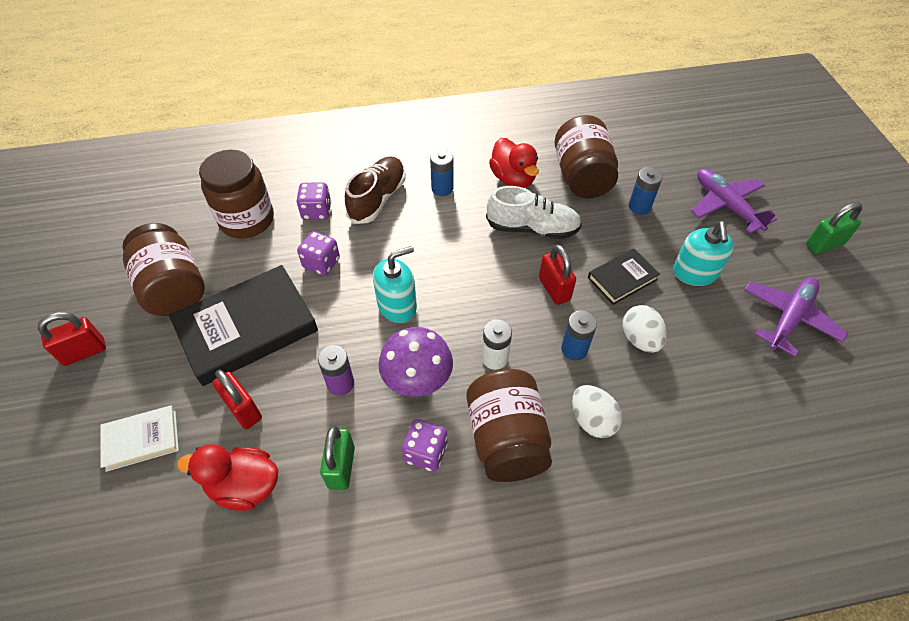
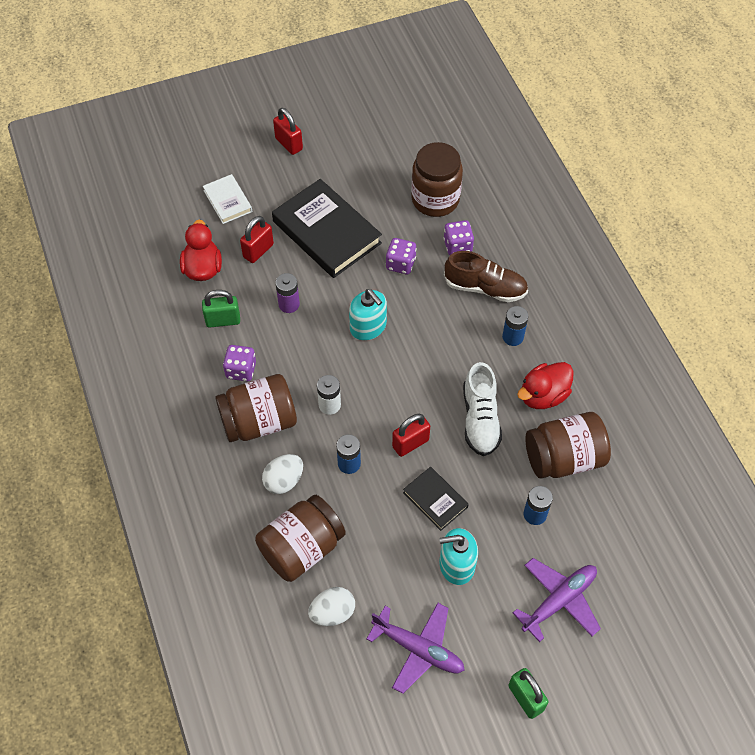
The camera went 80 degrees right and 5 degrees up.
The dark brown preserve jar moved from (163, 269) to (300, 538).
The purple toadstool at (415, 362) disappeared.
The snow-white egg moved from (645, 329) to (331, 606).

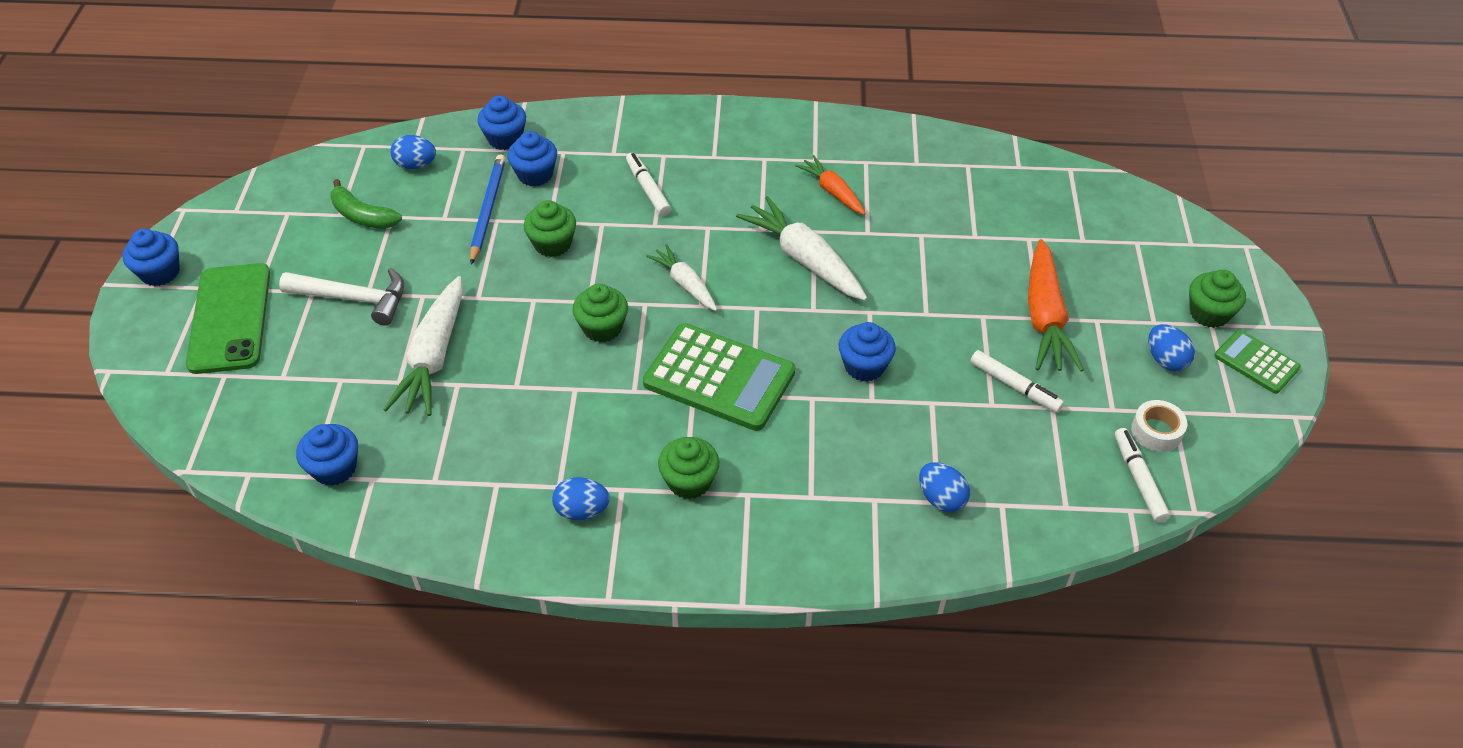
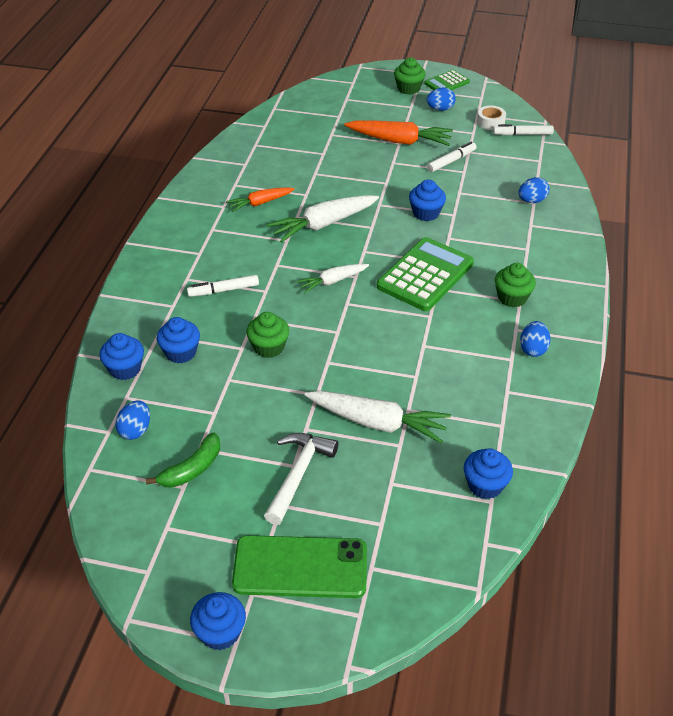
The camera went 80 degrees left and 5 degrees down.
The blue pencil at (488, 209) disappeared.
The leaf-green fairy cake at (600, 313) disappeared.

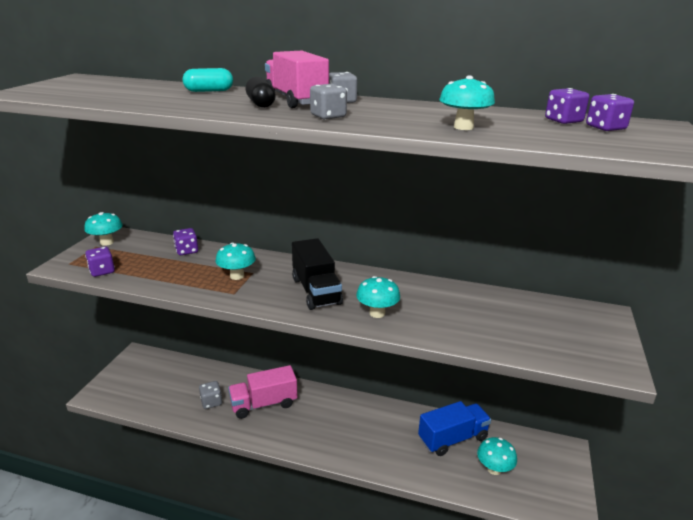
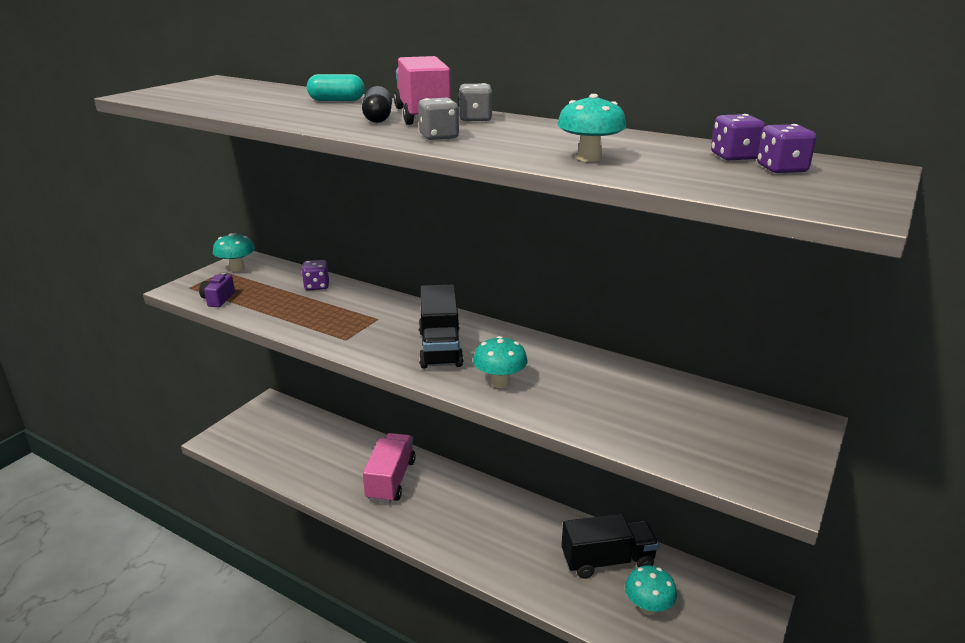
The camera went 15 degrees right and 0 degrees up.
The purple dice at (100, 262) was replaced by the purple photo camera at (217, 289).
The ash-grey dice at (210, 395) disappeared.
The turquoise toadstool at (235, 261) disappeared.
The rose-pink lorry at (262, 392) turned 105 degrees clockwise.
The blue lorry at (454, 428) became the ebony lorry at (610, 546).

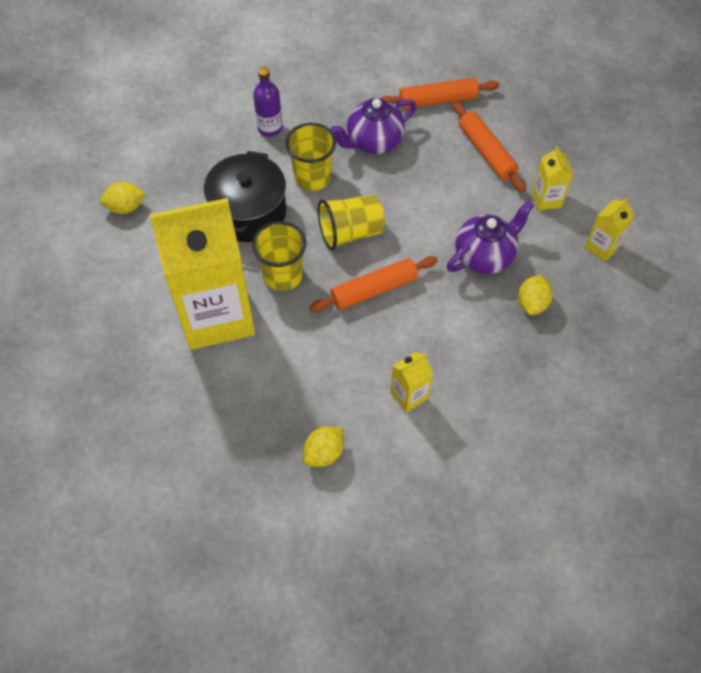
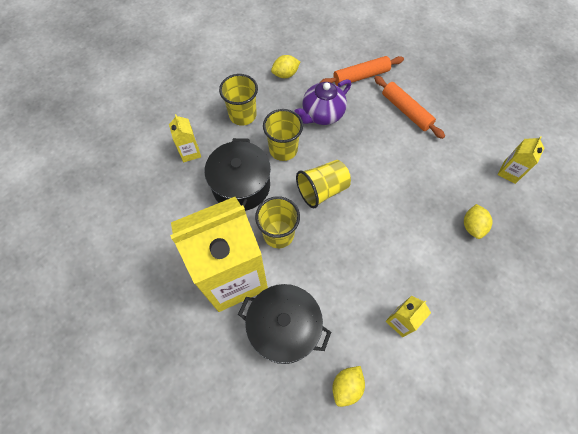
The camera went 10 degrees left and 5 degrees up.
The bright yellow citrus fruit moved from (123, 198) to (285, 66).
The purple flask at (268, 102) was replaced by the bright yellow tumbler at (238, 100).
The bright orange rolling pin at (373, 284) disappeared.
The purple teapot at (490, 237) disappeared.
The bright yellow milk carton moved from (552, 178) to (185, 138).
The ebony pot at (284, 324) appeared.

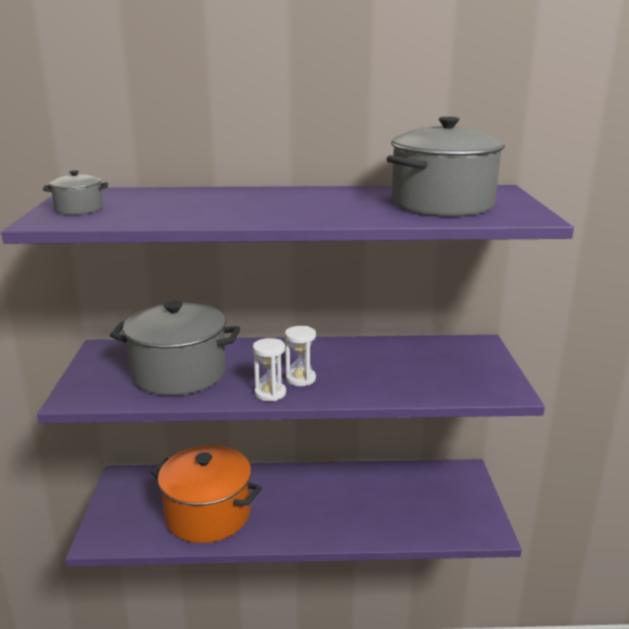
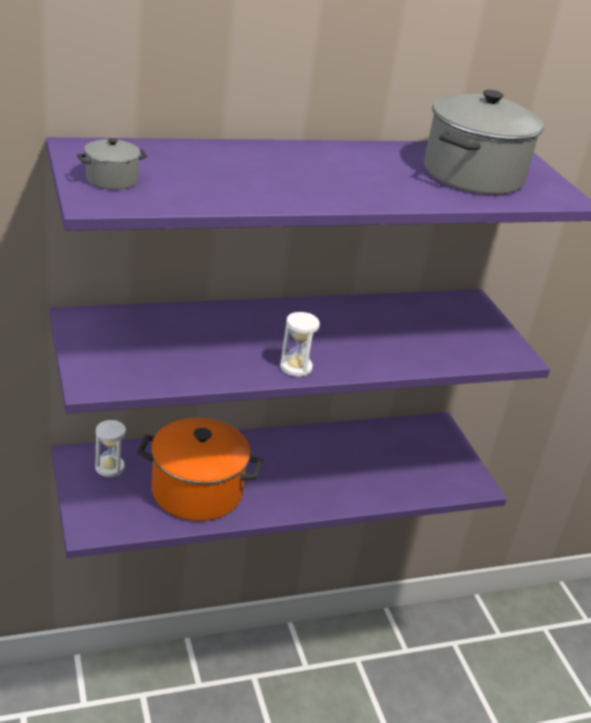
The camera went 20 degrees left and 10 degrees up.
The ash-grey pot at (175, 348) disappeared.
The snow-white sand timer moved from (300, 356) to (110, 448).

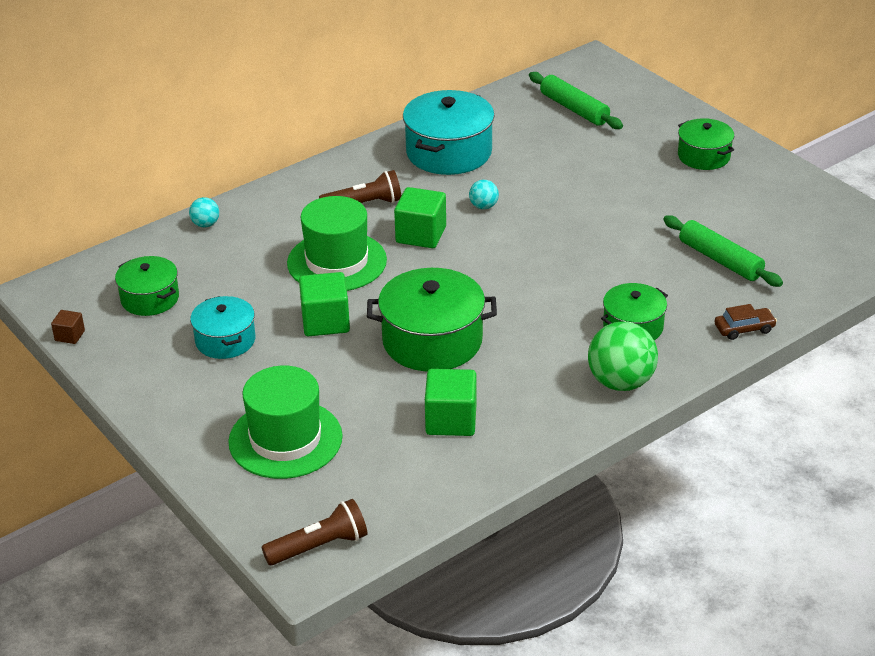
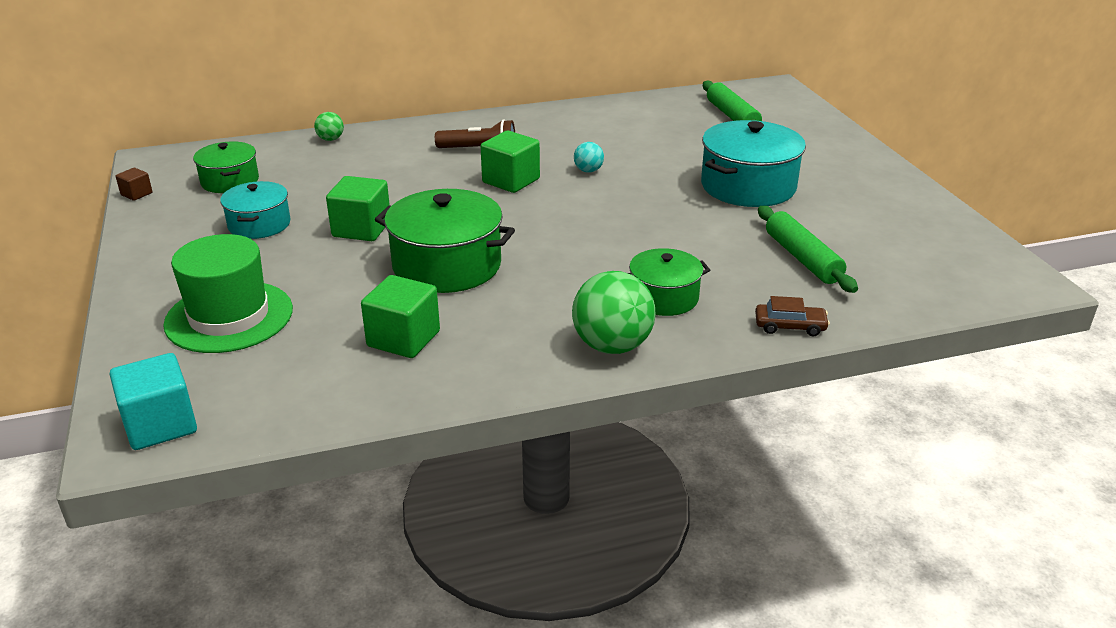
The camera went 20 degrees right and 5 degrees down.
The turquoise sphere at (204, 212) became the leaf-green sphere at (329, 126).
The dark brown pocket torch at (314, 532) was replaced by the turquoise cube at (153, 401).
The leaf-green tall hat at (337, 243) disappeared.
The turquoise pot moved from (449, 132) to (753, 163).
The leaf-green pot at (706, 144) disappeared.

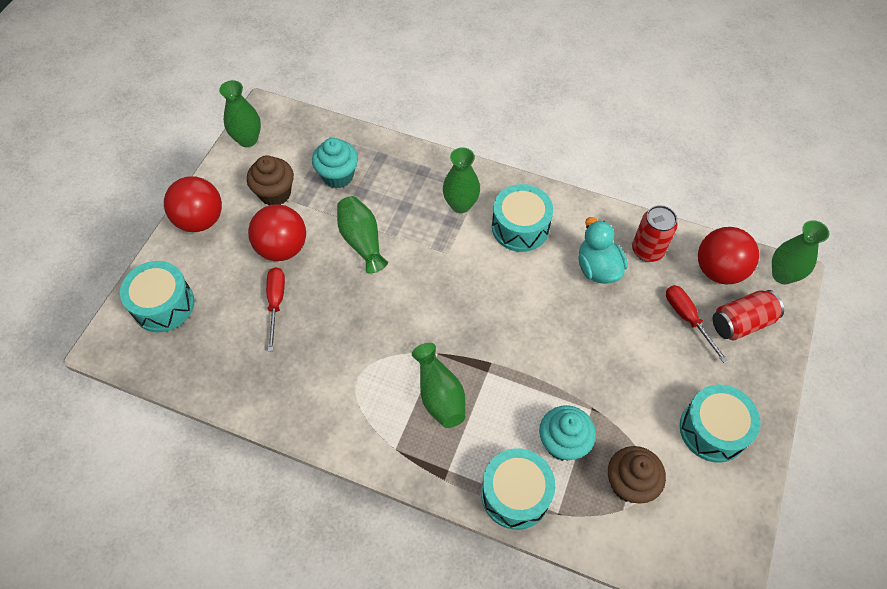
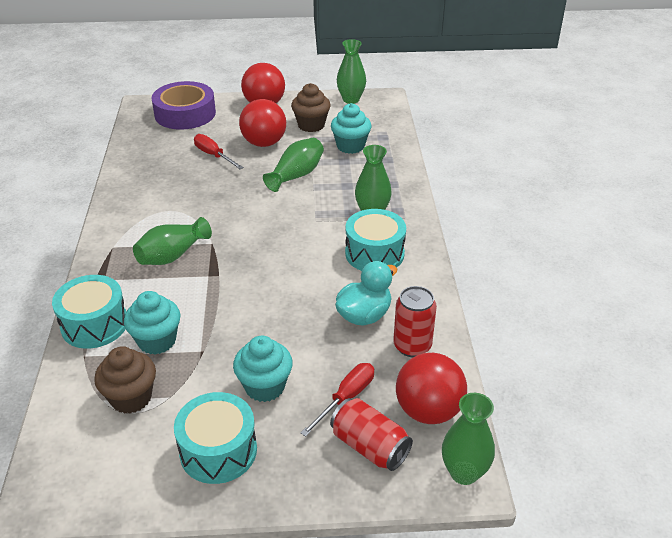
The camera went 65 degrees right and 20 degrees down.
The turquoise drum at (157, 296) was replaced by the purple tape at (184, 105).
The crimson screwdriver at (275, 309) turned 105 degrees counterclockwise.
The turquoise fairy cake at (263, 369) appeared.

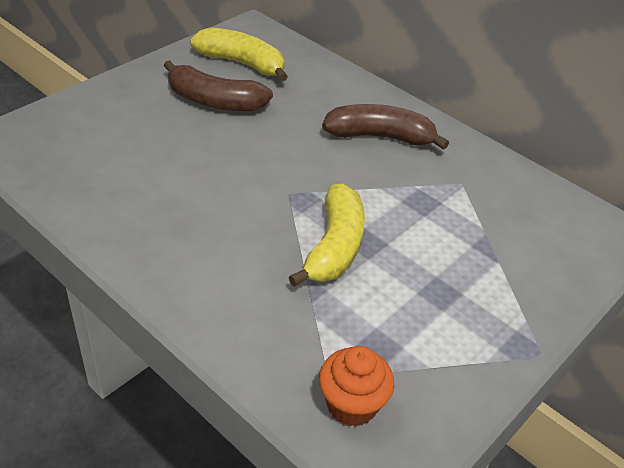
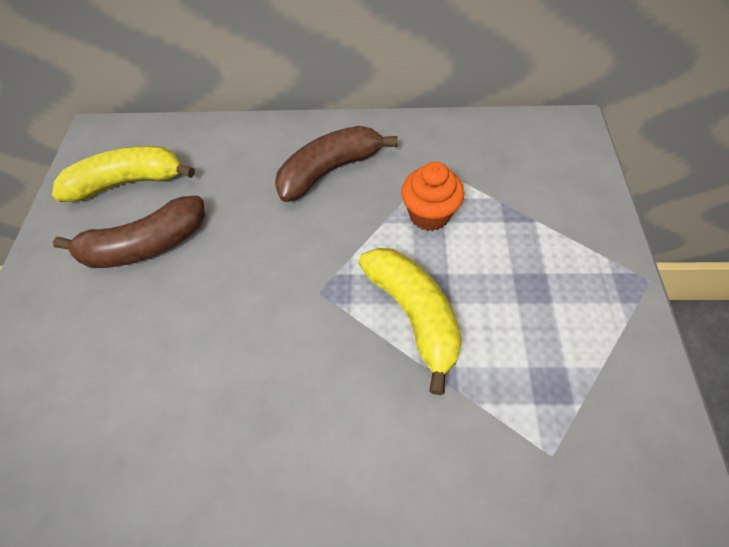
The camera went 35 degrees left and 15 degrees up.
The bright orange fairy cake moved from (356, 386) to (432, 196).

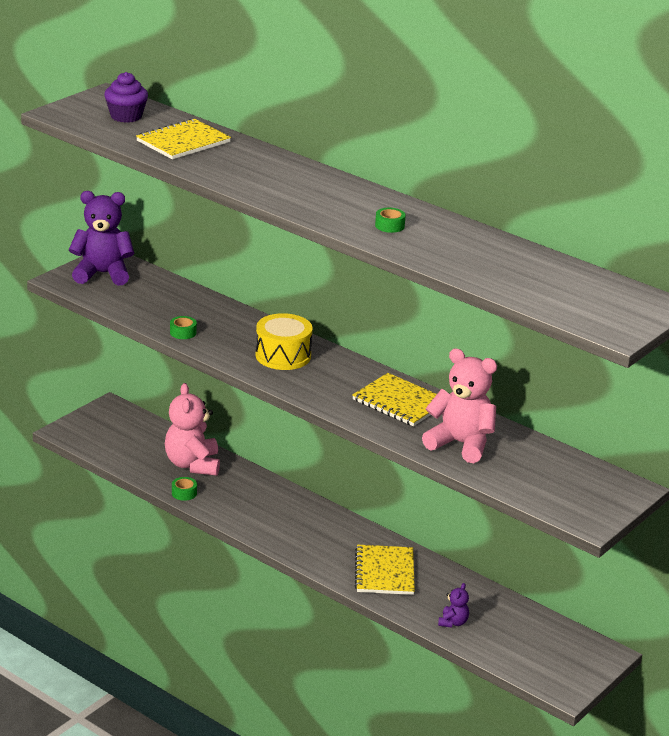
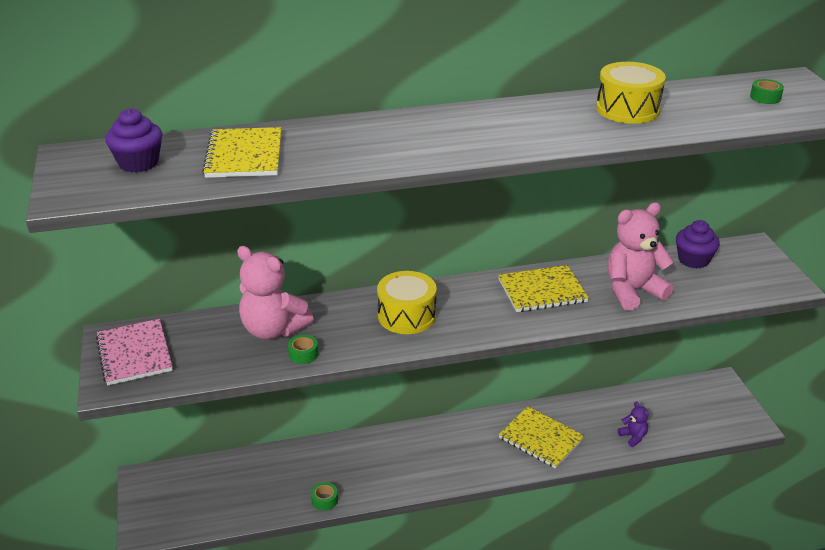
The camera went 50 degrees left and 5 degrees up.
The purple teddy bear at (101, 238) was replaced by the rose-pink notebook at (134, 352).
The rose-pink teddy bear moved from (192, 429) to (275, 292).
The leaf-green tape moved from (390, 220) to (767, 91).
The bright yellow drum at (631, 93) appeared.
The purple fairy cake at (698, 244) appeared.

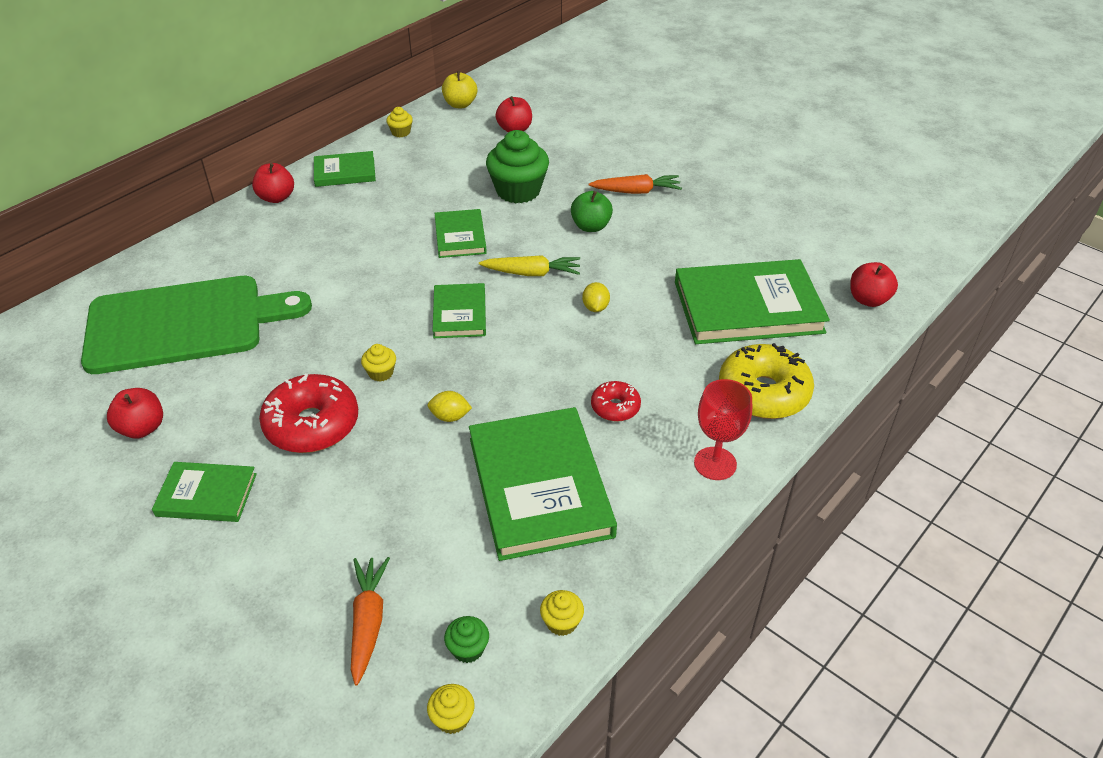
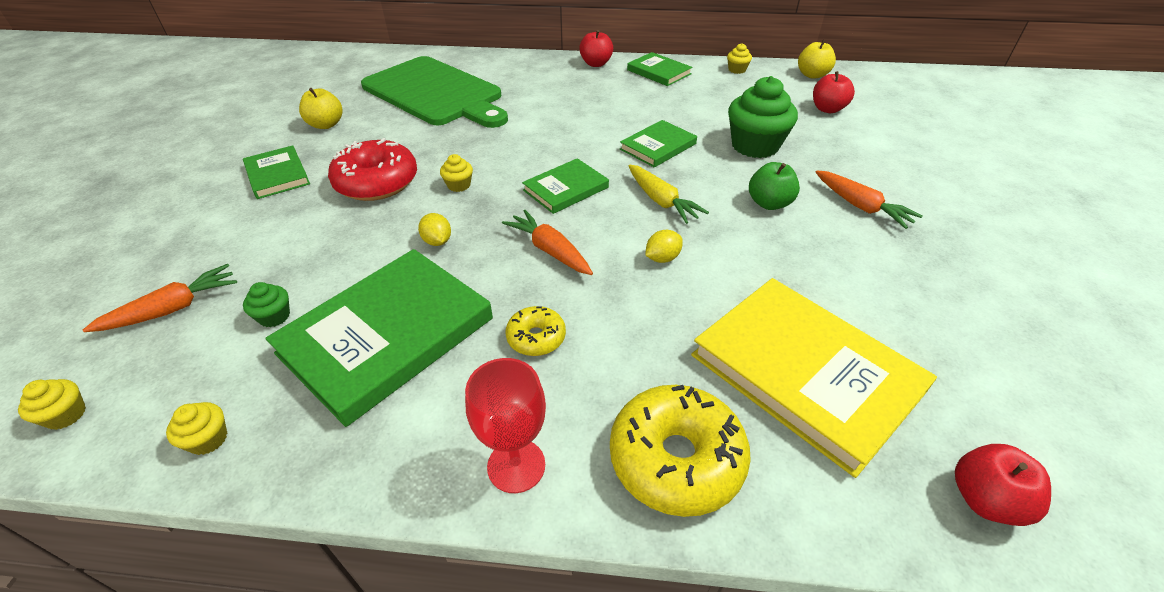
The camera went 55 degrees right and 0 degrees up.
The crimson apple fruit at (135, 413) became the bright yellow apple fruit at (321, 108).
The leaf-green fairy cake moved from (466, 639) to (266, 304).
The crimson doughnut at (616, 401) became the bright yellow doughnut at (536, 331).
The leaf-green book at (752, 301) became the bright yellow book at (814, 378).
The bright orange root vegetable at (547, 242) appeared.

